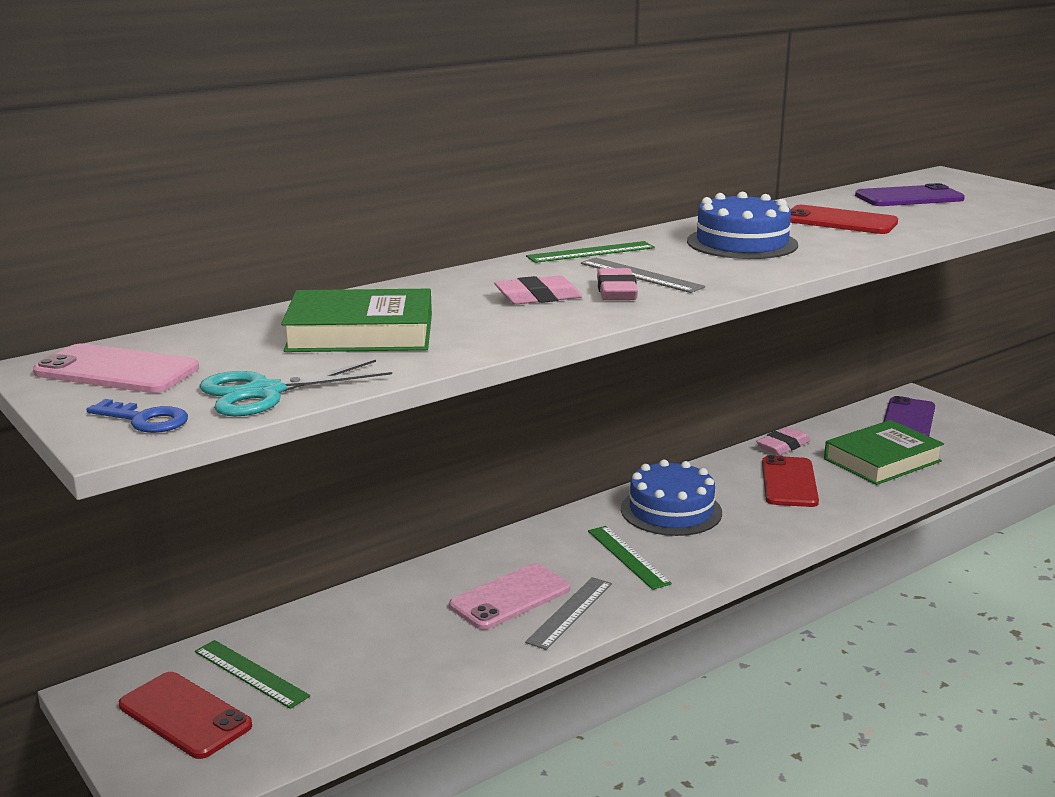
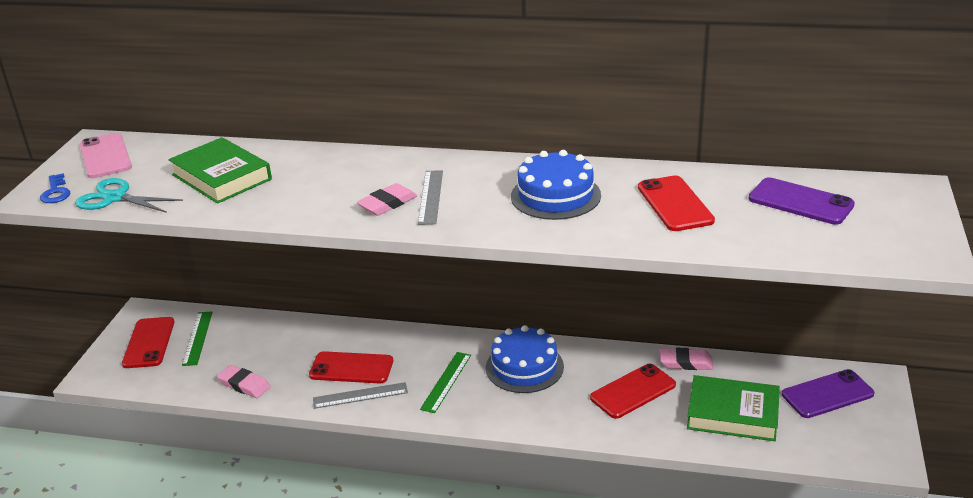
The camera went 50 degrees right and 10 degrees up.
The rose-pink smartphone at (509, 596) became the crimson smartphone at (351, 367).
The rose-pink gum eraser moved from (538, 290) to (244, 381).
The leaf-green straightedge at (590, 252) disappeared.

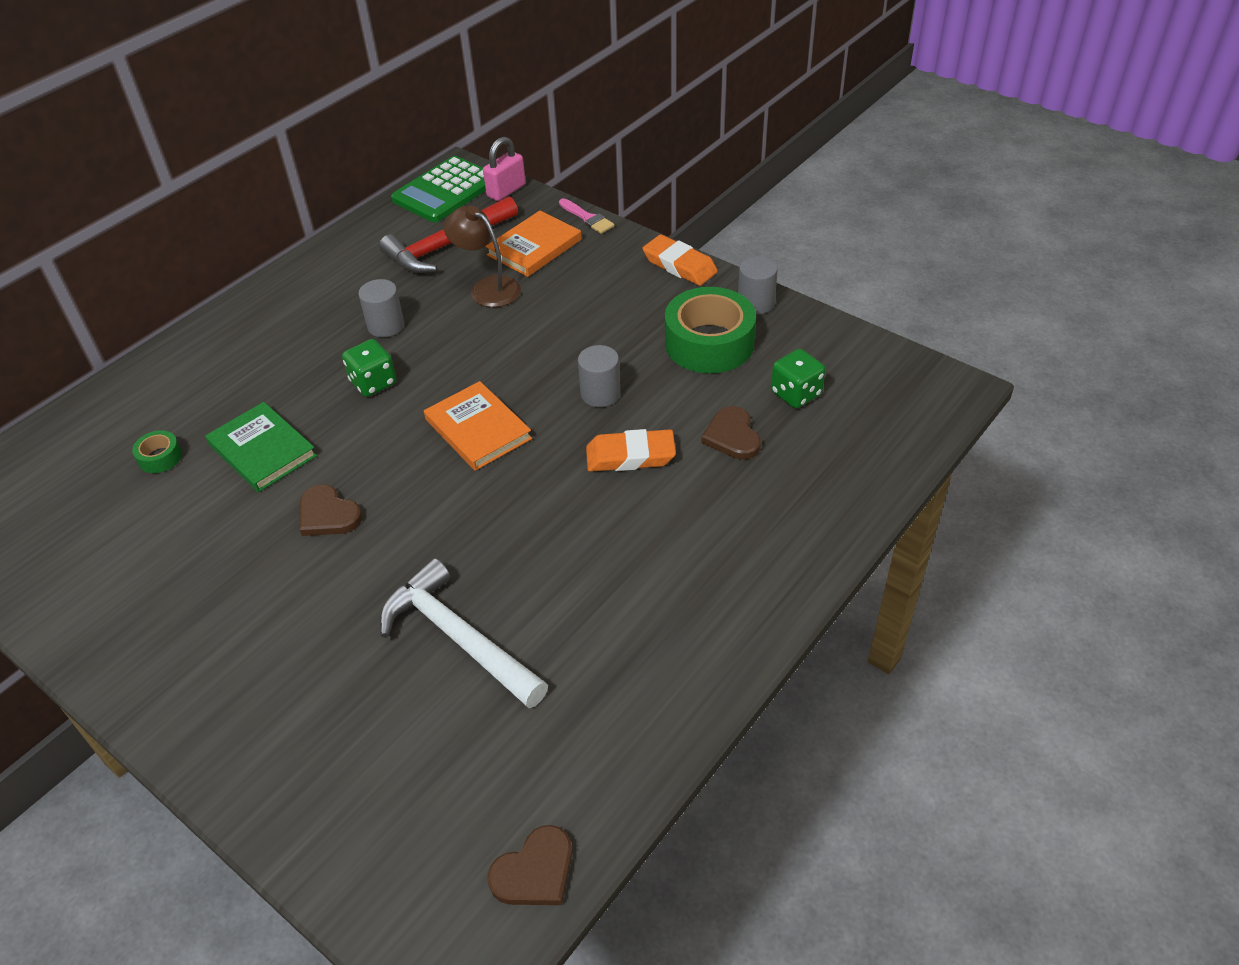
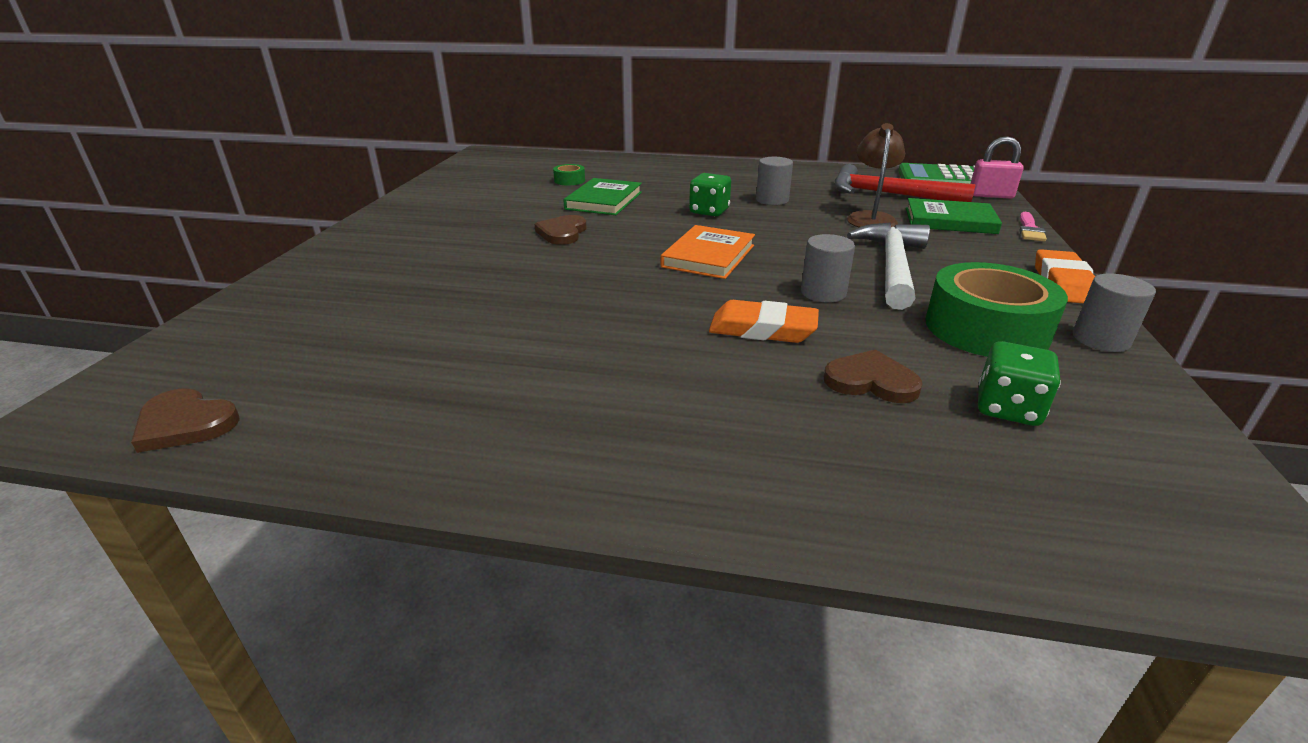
The camera went 60 degrees right and 15 degrees down.
The snow-white carpenter's hammer moved from (464, 633) to (888, 266).
The bright orange book at (533, 244) became the leaf-green book at (954, 216).
The bright orange gum eraser at (631, 450) turned 45 degrees counterclockwise.
The dark brown heart at (731, 433) turned 60 degrees clockwise.

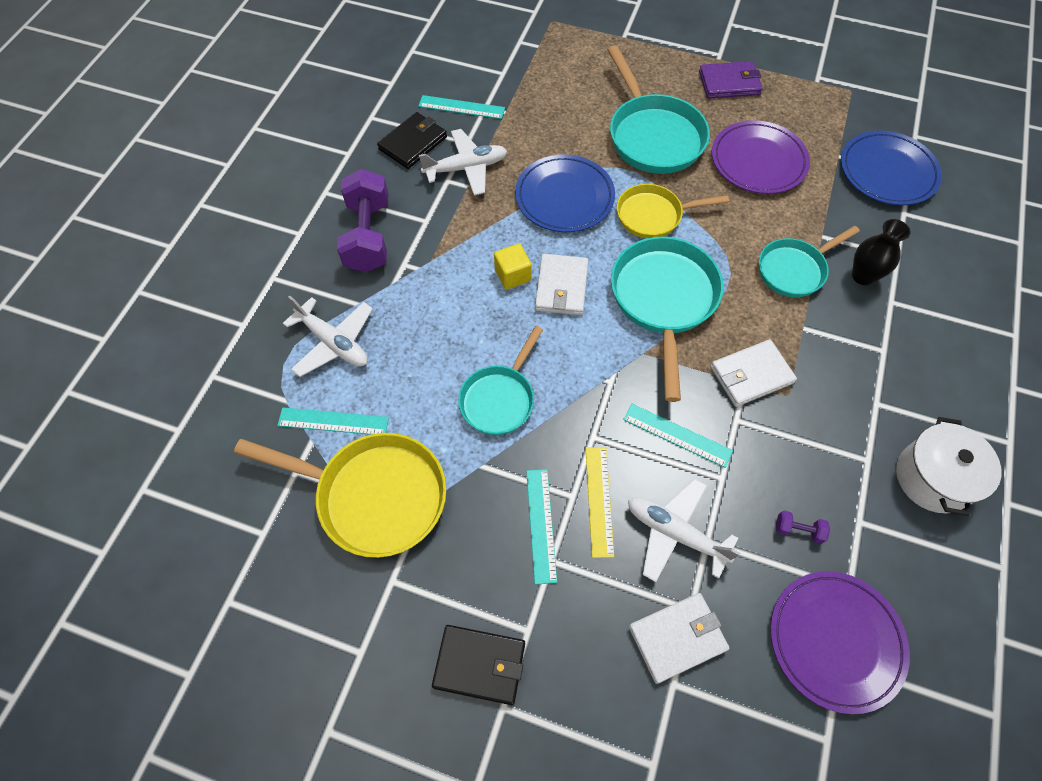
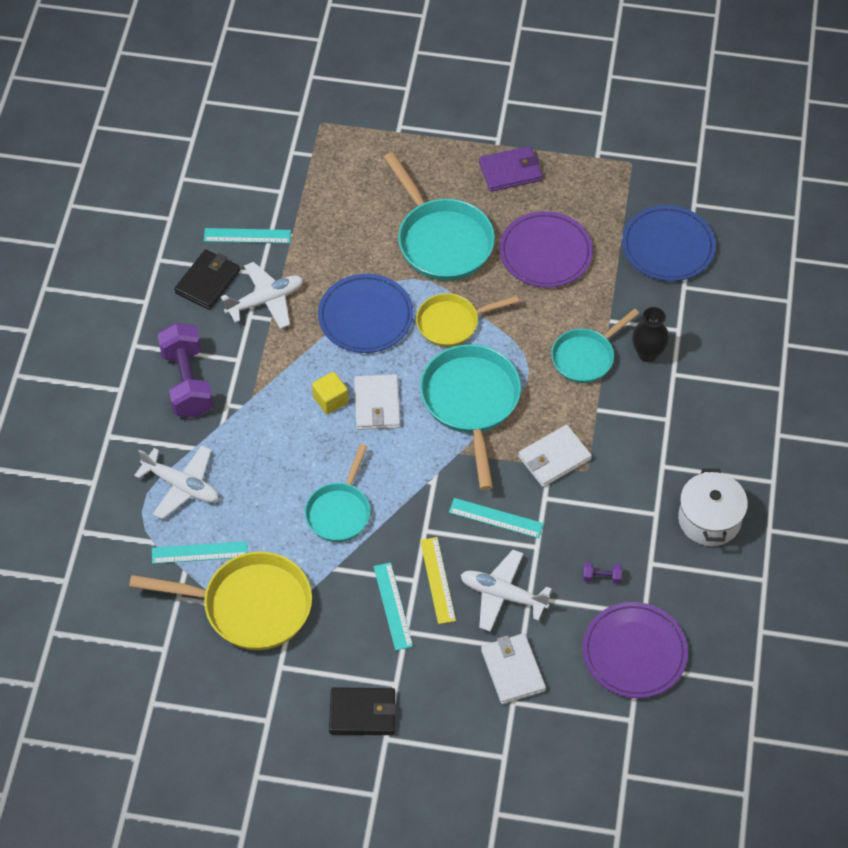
The camera went 10 degrees left and 5 degrees down.
The snow-white card wallet at (679, 638) turned 75 degrees counterclockwise.

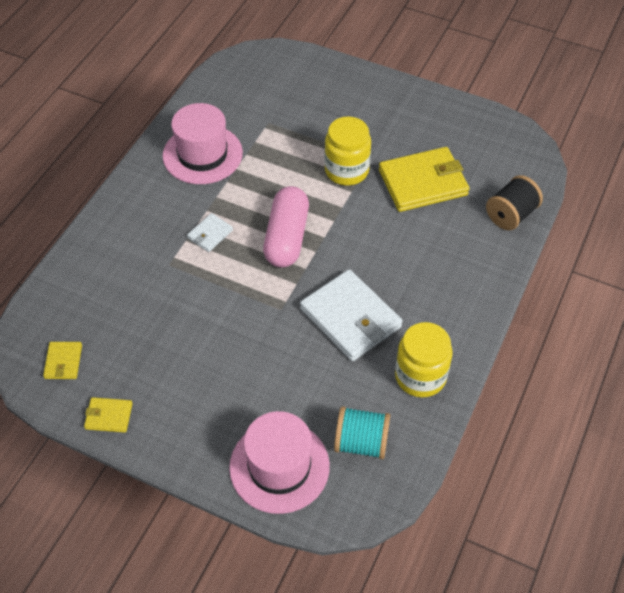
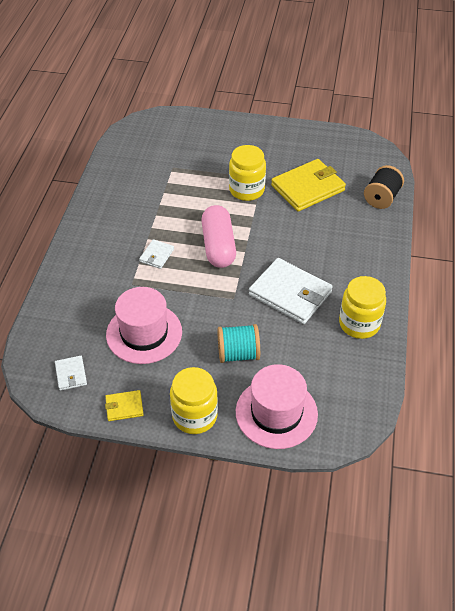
The camera went 15 degrees left and 5 degrees down.
The bright yellow card wallet at (62, 360) became the snow-white card wallet at (71, 373).
The rose-pink tall hat moved from (202, 143) to (144, 325).
The turquoise bobbin moved from (362, 432) to (238, 343).
The bright yellow preserve jar at (194, 400) appeared.

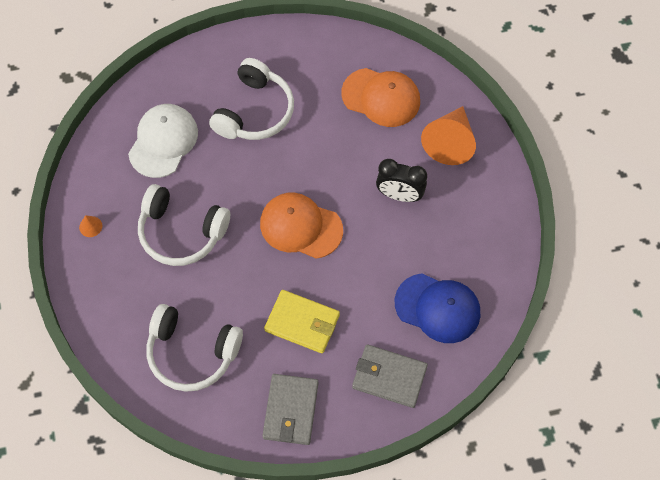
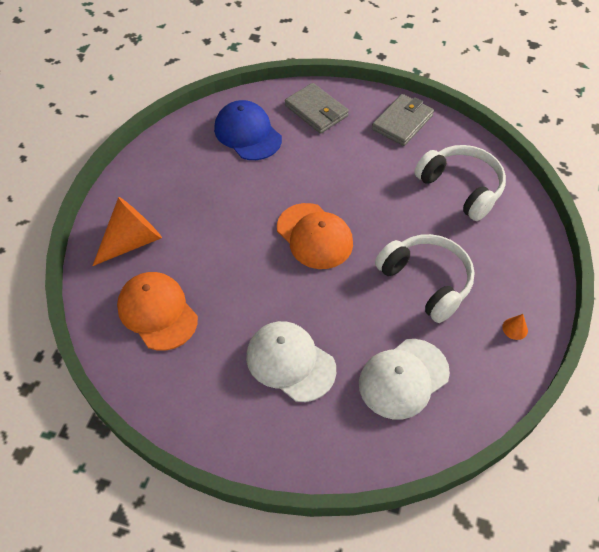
The camera went 150 degrees left and 10 degrees down.
The snow-white headphones at (251, 99) was replaced by the snow-white peaked cap at (291, 361).
The bright yellow card wallet at (302, 322) disappeared.
The ebony bedside clock at (401, 180) disappeared.

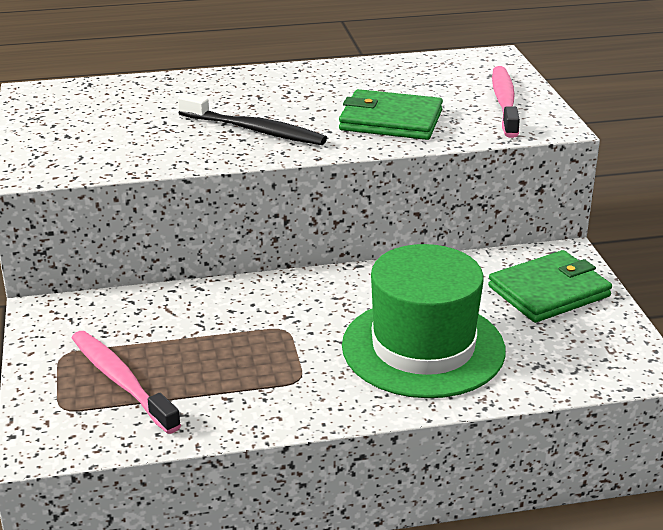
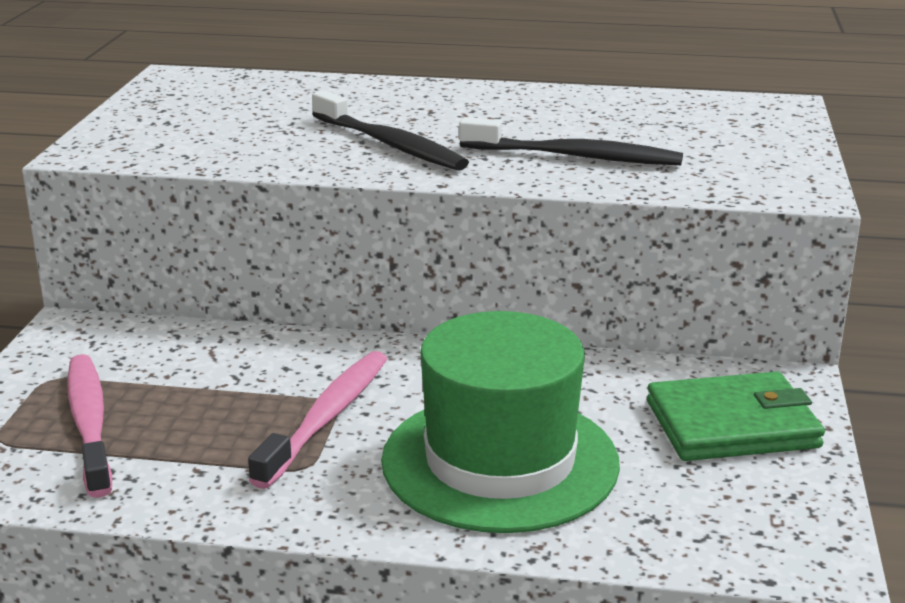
The camera went 20 degrees right and 5 degrees down.
The leaf-green card wallet at (391, 114) was replaced by the ebony toothbrush at (571, 141).
The rose-pink toothbrush moved from (506, 102) to (318, 420).

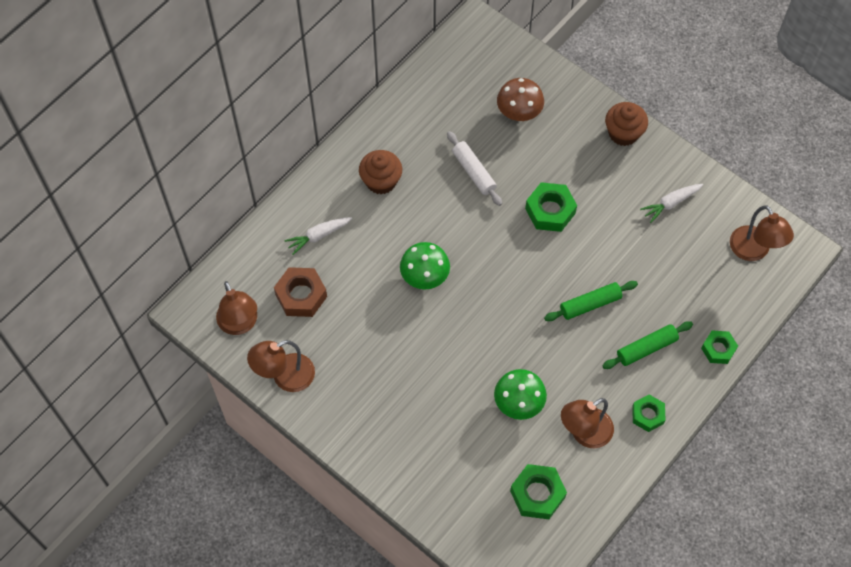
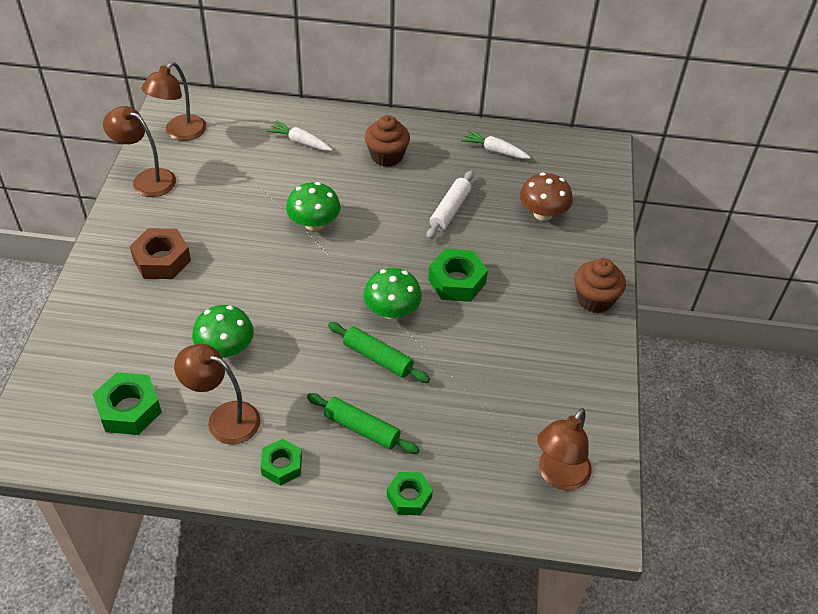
The camera went 55 degrees right and 15 degrees down.
The dark brown hexagon nut moved from (300, 292) to (160, 253).
The snow-white root vegetable moved from (671, 203) to (496, 144).
The leaf-green toadstool at (392, 294) appeared.

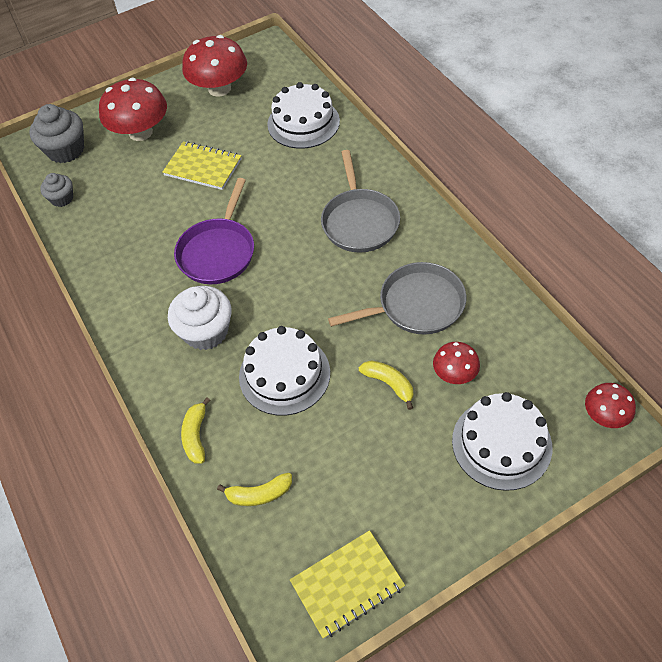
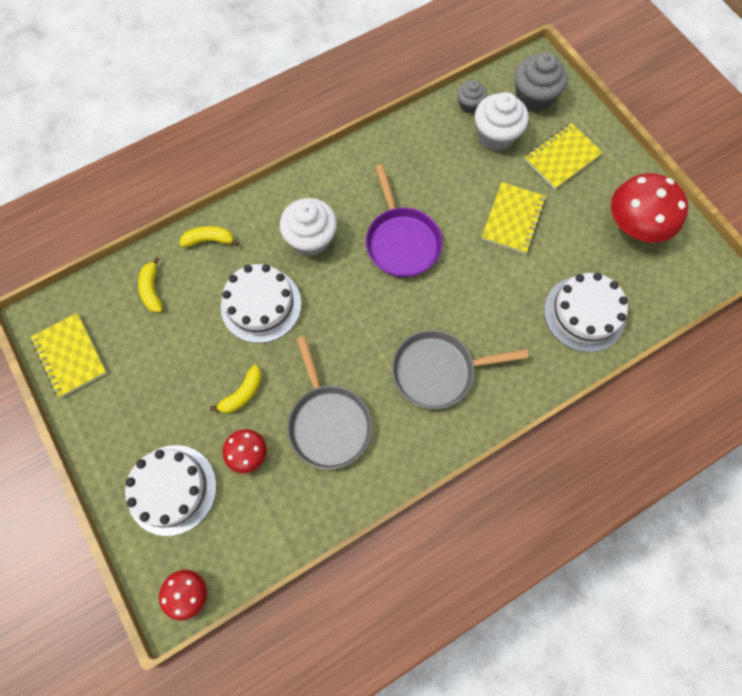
The camera went 85 degrees right and 15 degrees up.
The crimson toadstool at (133, 109) was replaced by the bright yellow notebook at (563, 156).
The purple frying pan at (214, 231) turned 120 degrees counterclockwise.
The snow-white fairy cake at (502, 121) appeared.

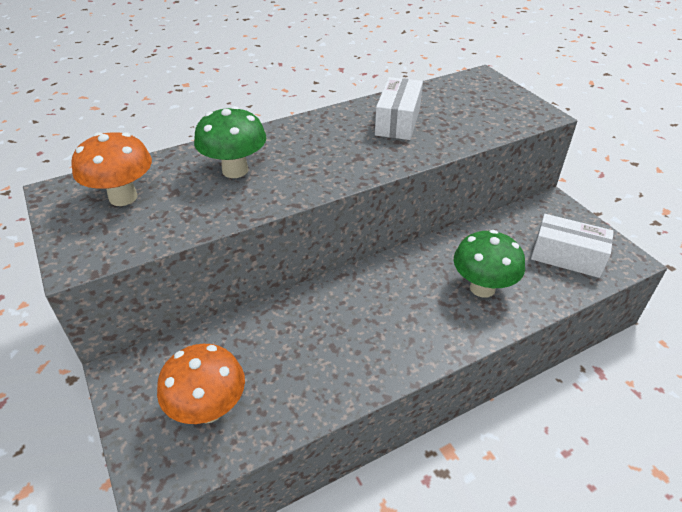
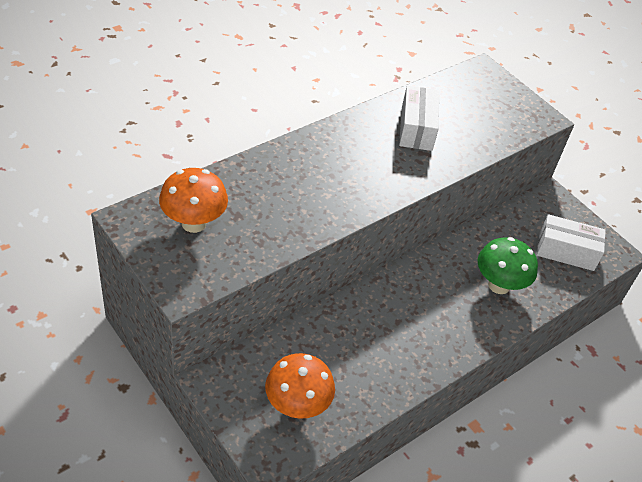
The camera went 15 degrees left and 5 degrees up.
The leaf-green toadstool at (230, 142) disappeared.

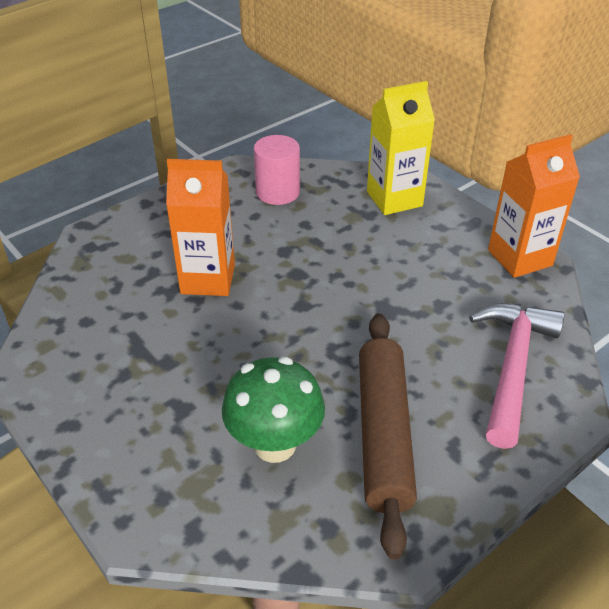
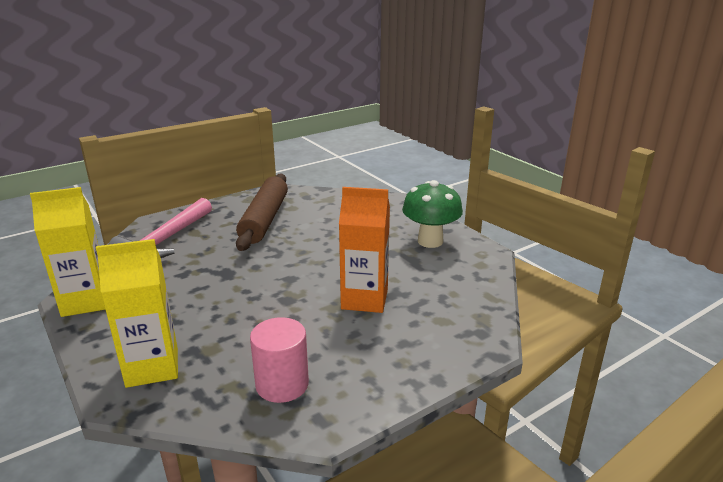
The camera went 175 degrees left and 15 degrees down.
The leaf-green toadstool moved from (273, 410) to (432, 214).
The bright orange milk carton at (534, 206) became the bright yellow milk carton at (67, 252).

